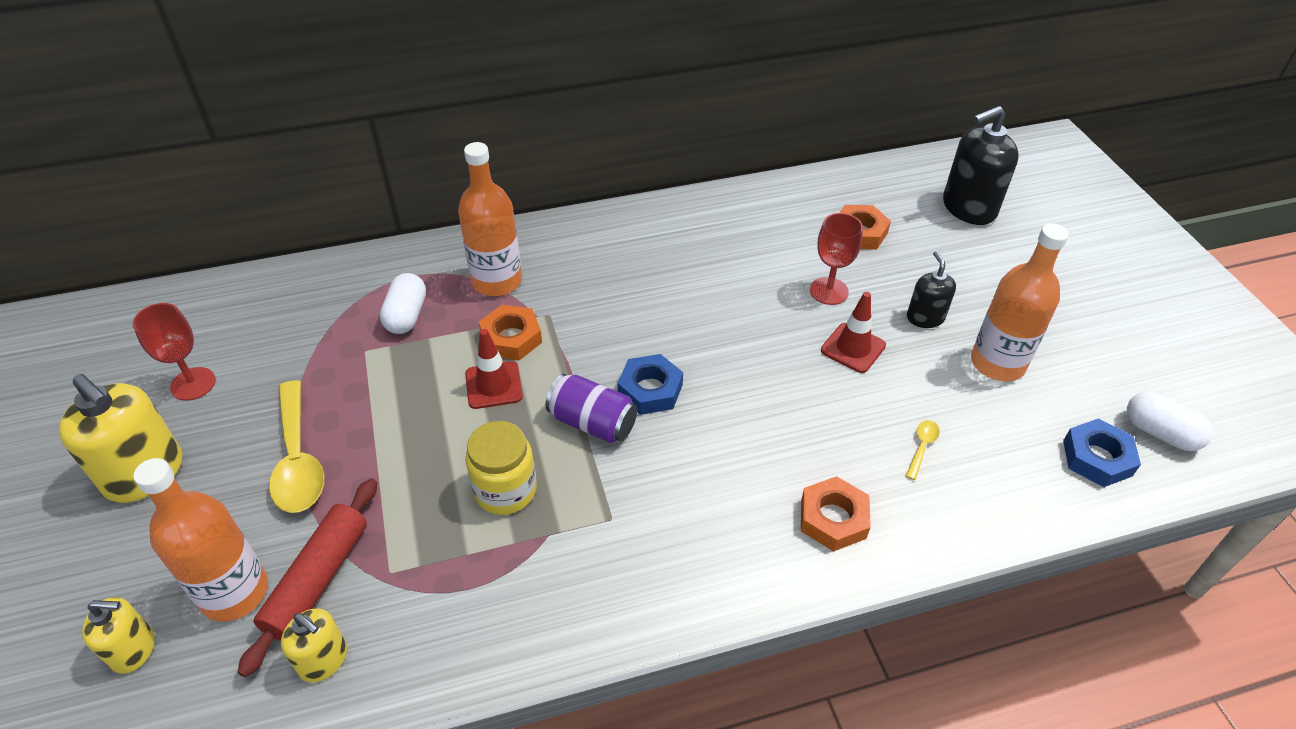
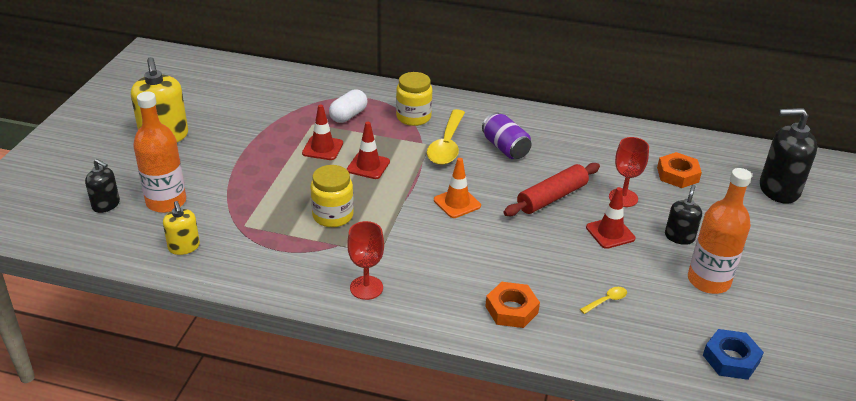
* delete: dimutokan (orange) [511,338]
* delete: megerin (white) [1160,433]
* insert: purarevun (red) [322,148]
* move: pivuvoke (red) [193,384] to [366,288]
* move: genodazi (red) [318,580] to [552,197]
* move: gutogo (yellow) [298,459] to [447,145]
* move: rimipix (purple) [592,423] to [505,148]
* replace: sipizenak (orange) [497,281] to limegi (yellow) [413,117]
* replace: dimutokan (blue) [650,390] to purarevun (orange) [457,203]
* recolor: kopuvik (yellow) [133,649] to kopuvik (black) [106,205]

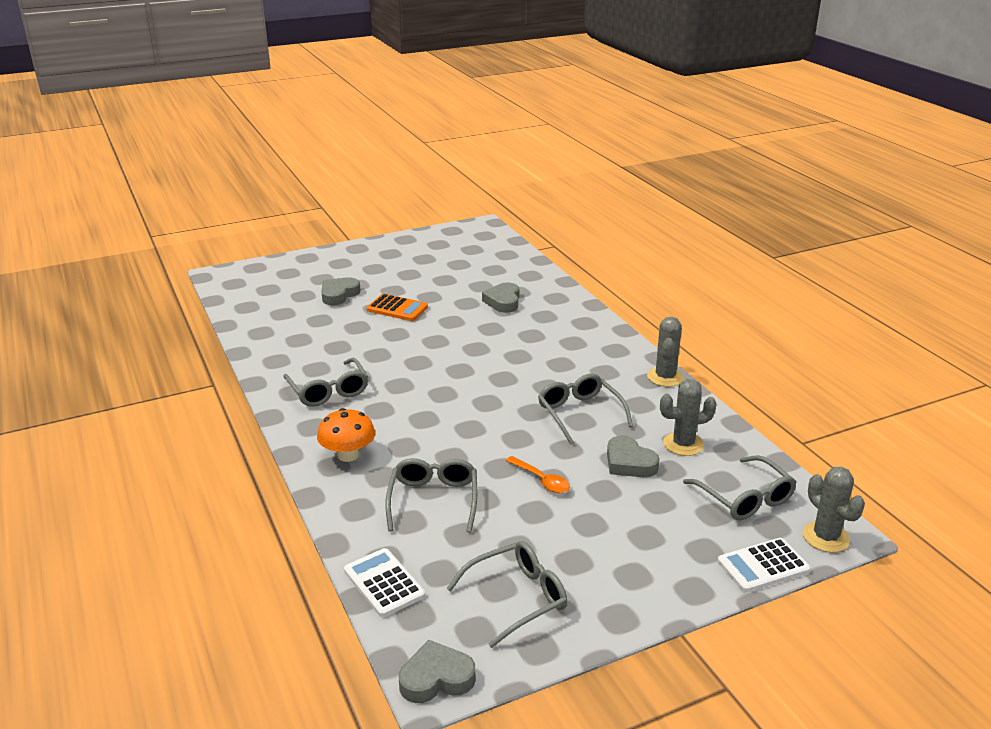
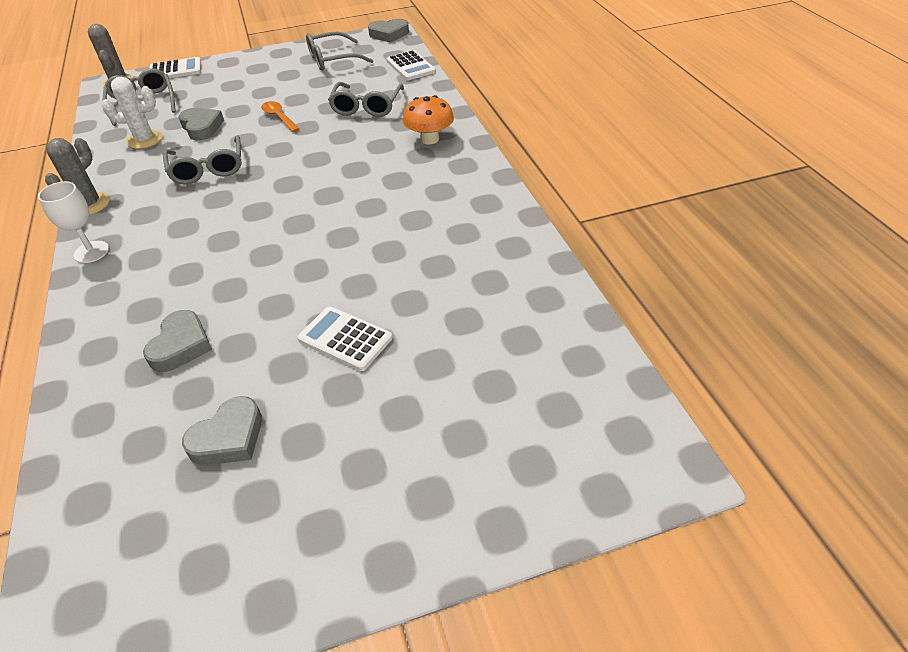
* delete: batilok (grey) [328,391]
* insert: pivuvoke (white) [91,252]
* move: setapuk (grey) [339,294] to [229,438]
* recolor: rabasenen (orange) [397,308] to rabasenen (white) [345,339]
* recolor: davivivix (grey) [683,444] to davivivix (white) [145,140]

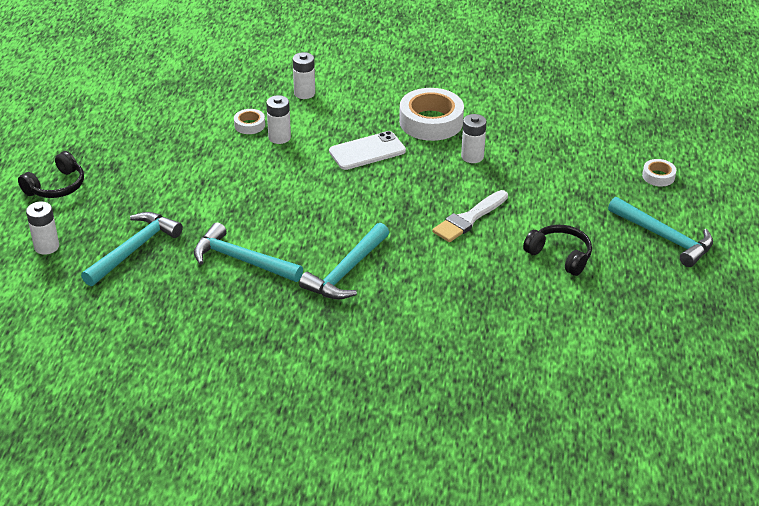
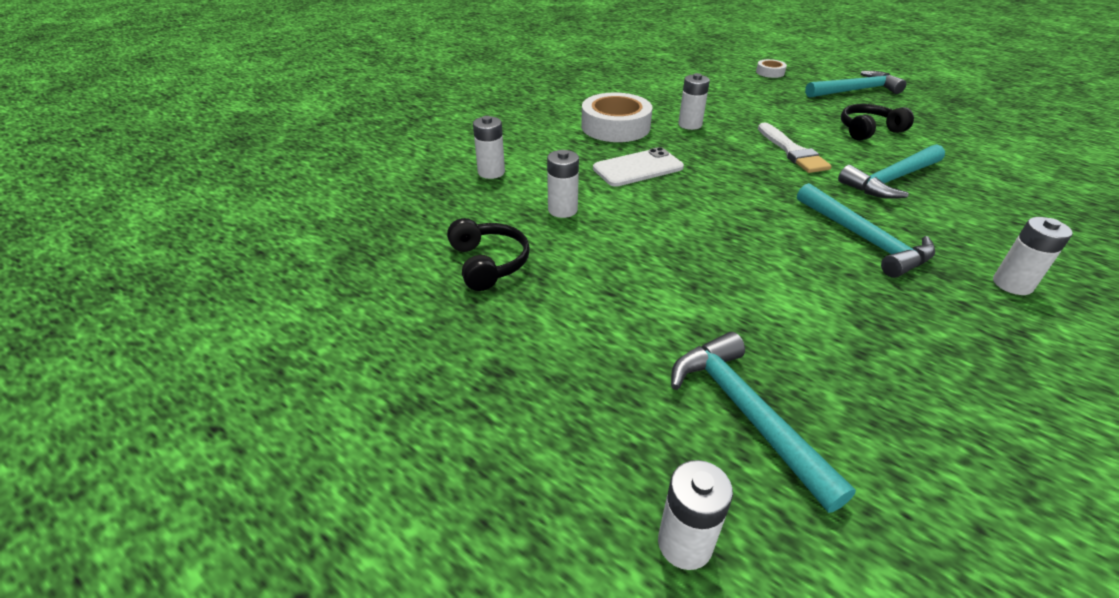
* delete: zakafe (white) [249,125]
* insert: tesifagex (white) [1012,284]
* move: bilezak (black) [56,186] to [488,263]
* move: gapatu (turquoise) [241,260] to [891,180]
* rotate: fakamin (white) [367,151] = [638,168] 60 degrees clockwise

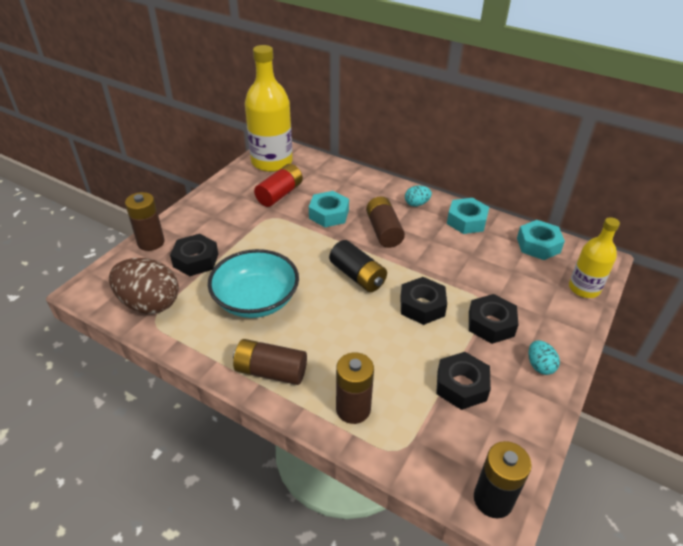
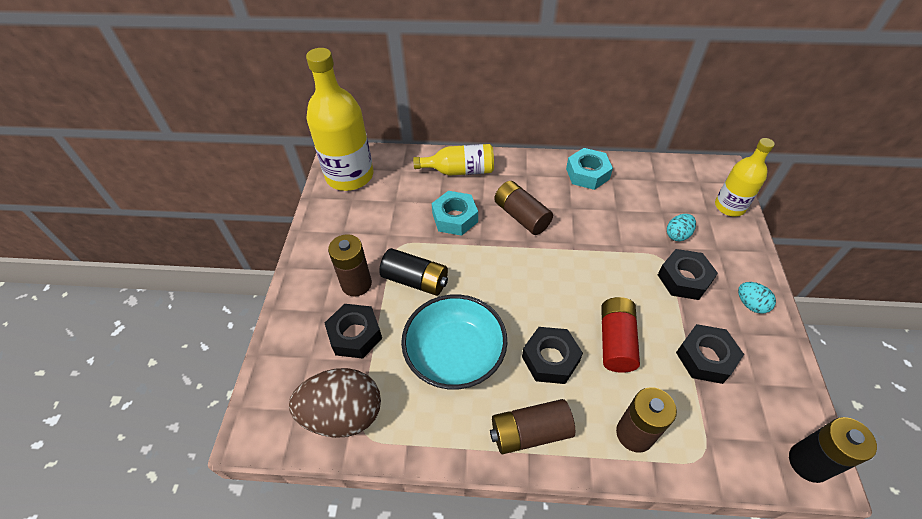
* delete: dimutokan (turquoise) [538,245]
* insert: sipizenak (yellow) [459,170]
* move: tesifagex (brown) [151,242] to [356,284]
* move: tesifagex (red) [279,194] to [615,341]
* move: tesifagex (black) [357,276] to [415,280]
* move: dimutokan (black) [422,306] to [550,359]
* move: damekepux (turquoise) [416,204] to [677,235]

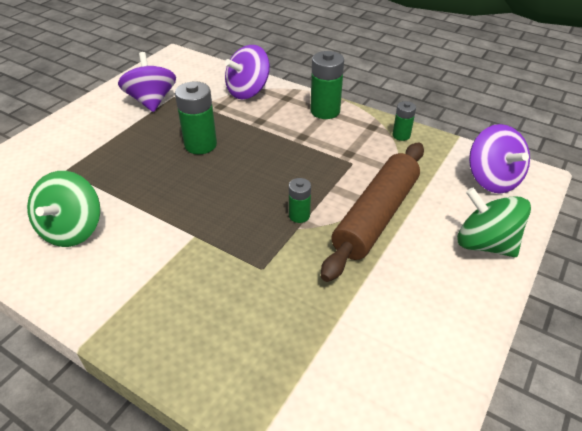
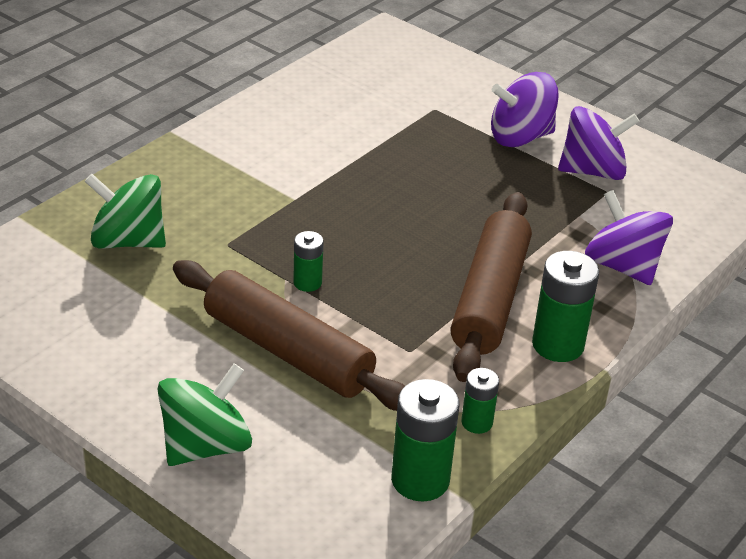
* insert: genodazi (brown) [490,299]
* move: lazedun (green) [73,229] to [128,241]
* move: tesifagex (green) [200,145] to [420,480]
* move: lazedun (purple) [492,179] to [520,137]

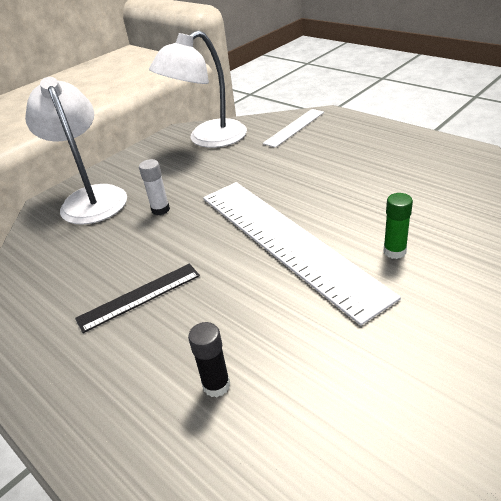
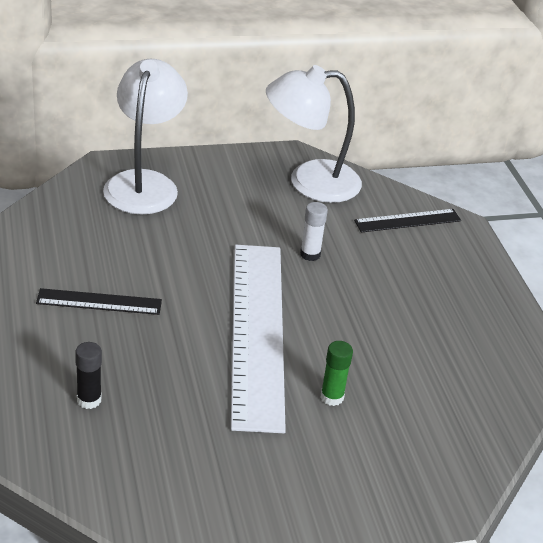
* move: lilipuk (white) [160,210] to [310,254]
* recolor: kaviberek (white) [294,127] to kaviberek (black) [407,220]

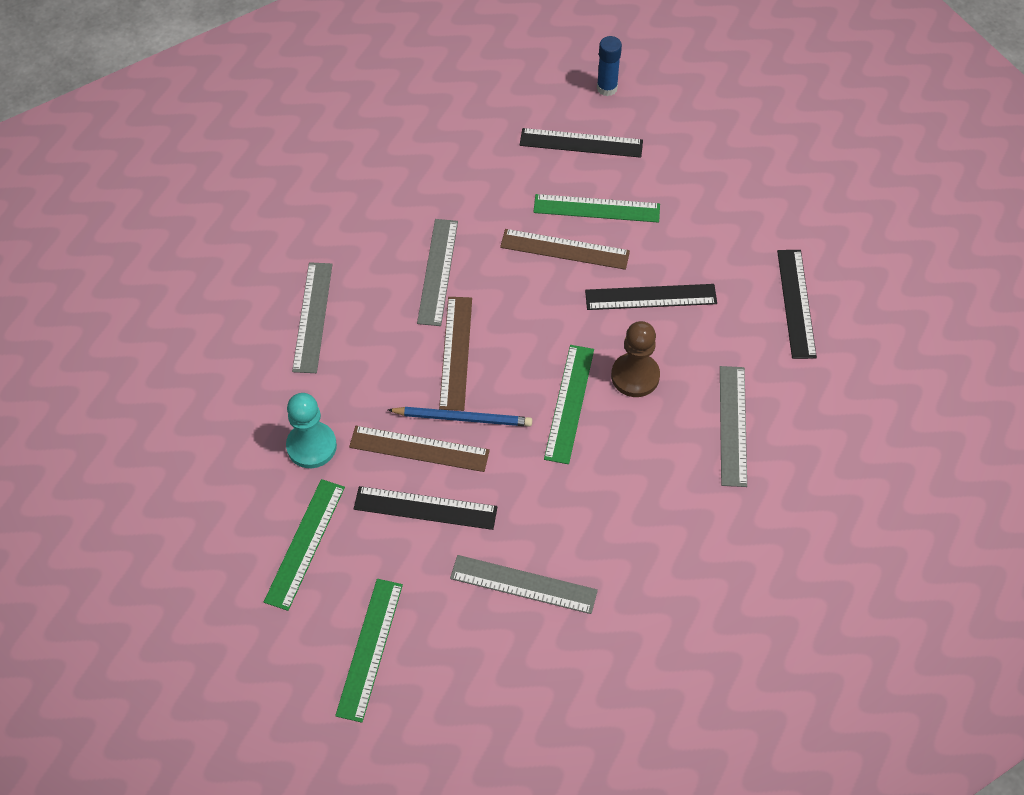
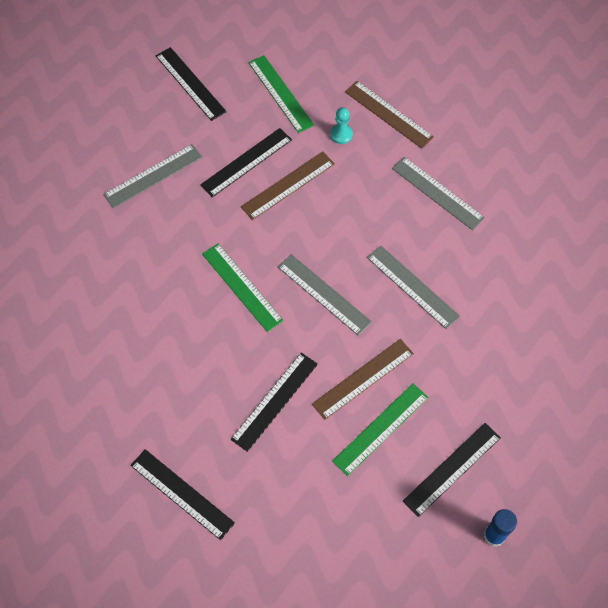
* delete: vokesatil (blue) [463,418]
* delete: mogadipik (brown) [635,376]
* move: kaviberek (brown) [455,352] to [388,114]
* move: kaviberek (grey) [733,425] to [323,294]
* recolor: kaviberek (green) [370,649] to kaviberek (black) [190,83]
* resize: mogadipik (turquoise) [311,446] = [341,134] x0.61

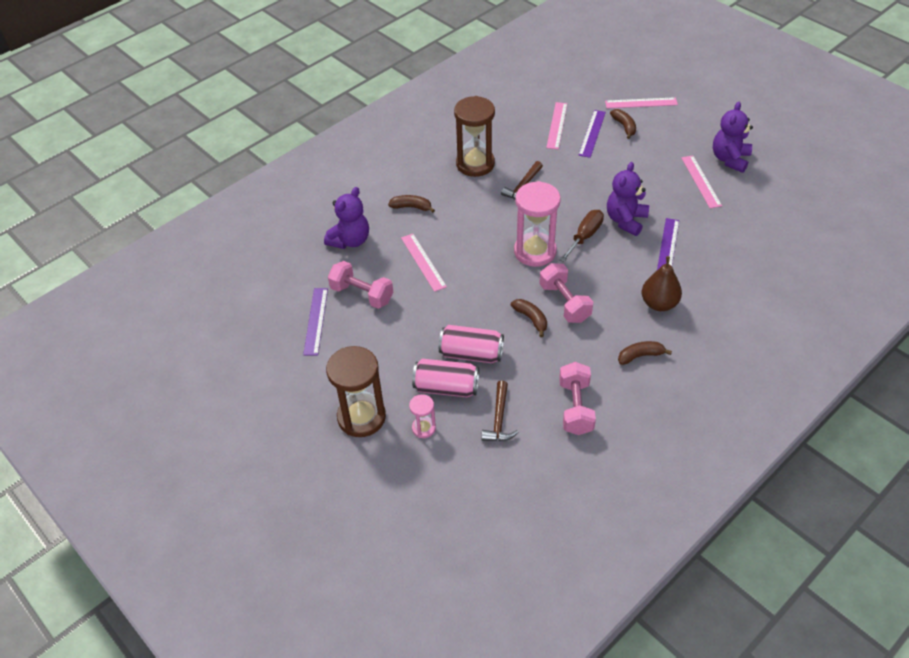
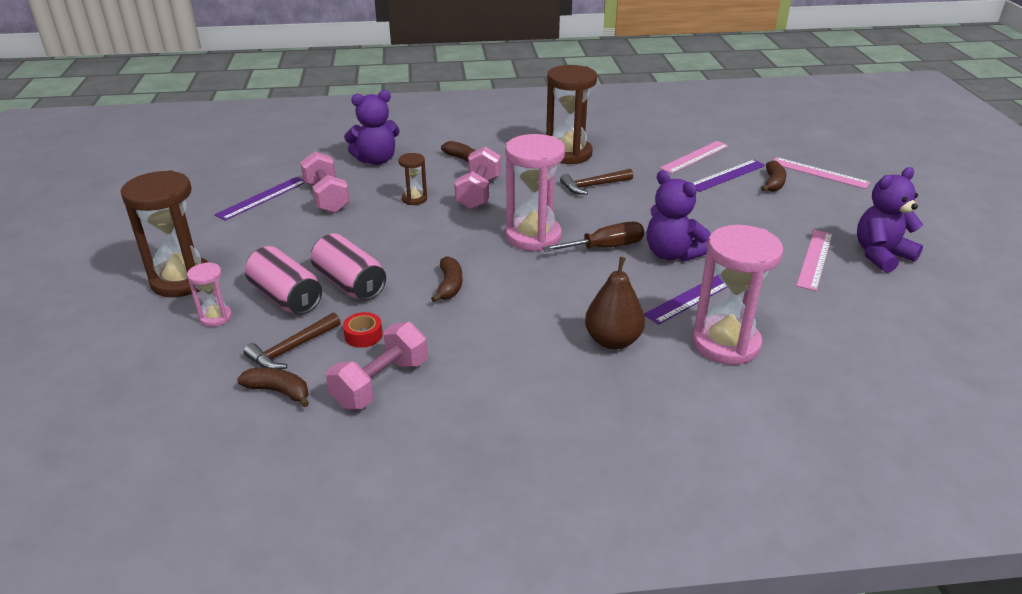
* insert: zakafe (red) [363,335]
* insert: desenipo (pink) [726,343]
* move: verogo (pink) [564,303] to [478,193]
* move: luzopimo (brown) [640,356] to [278,391]
* replace: kaviberek (pink) [423,262] to desenipo (brown) [414,199]
* rotate: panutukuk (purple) [625,220] = [672,254] 105 degrees counterclockwise

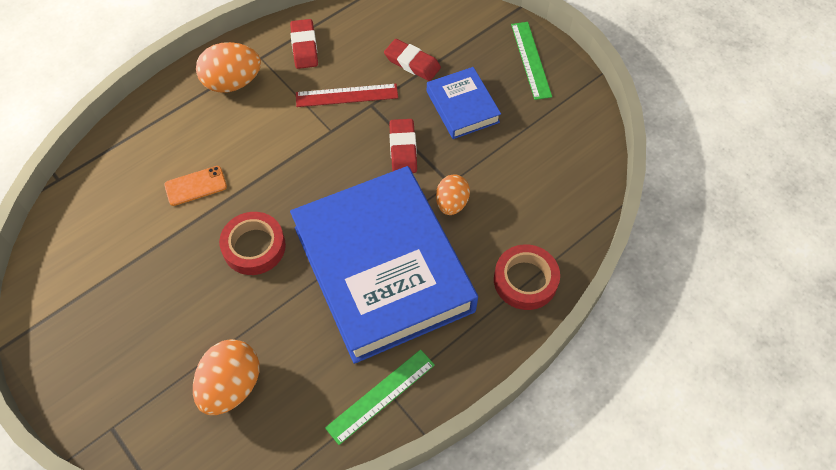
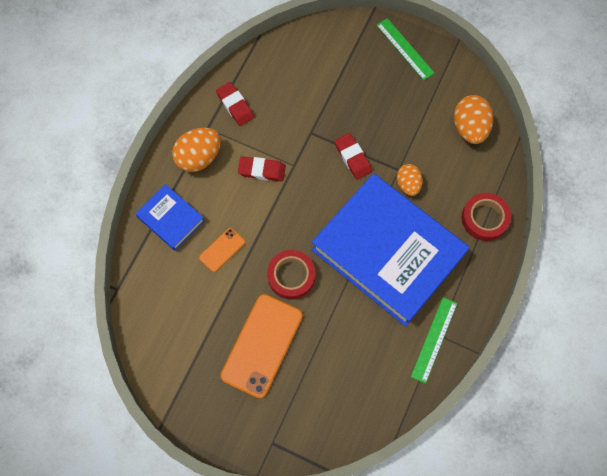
* delete: kaviberek (red) [346,95]
* insert: fakamin (orange) [262,345]
* move: damekepux (orange) [231,386] to [469,128]
* move: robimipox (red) [412,63] to [262,170]
* move: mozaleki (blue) [462,107] to [171,219]

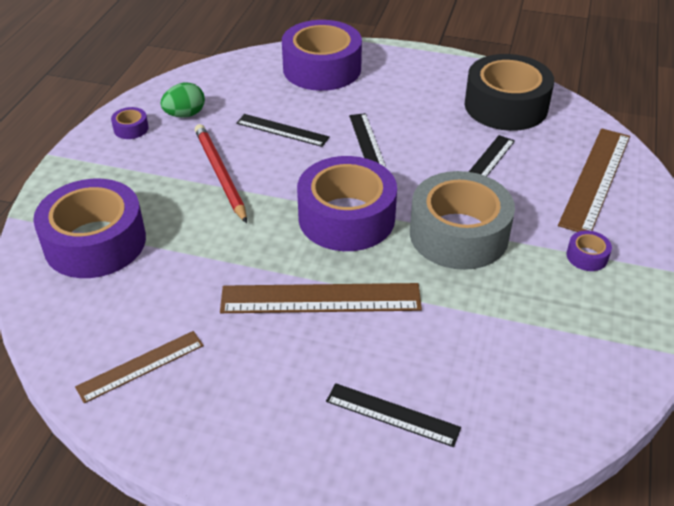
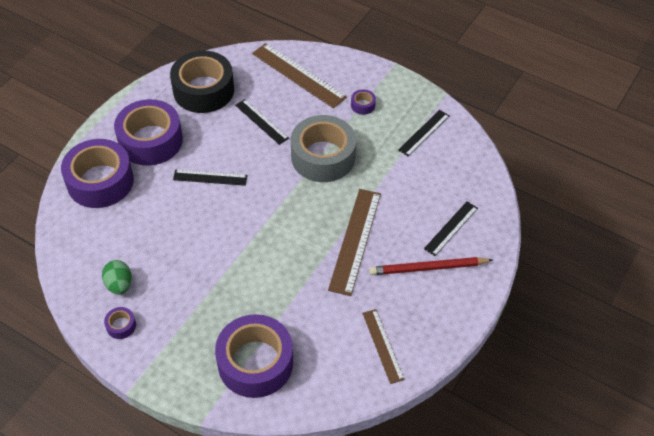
* move: vokesatil (red) [220,174] to [428,268]
* move: kaviberek (black) [282,130] to [424,133]
* move: zakafe (purple) [346,217] to [150,140]

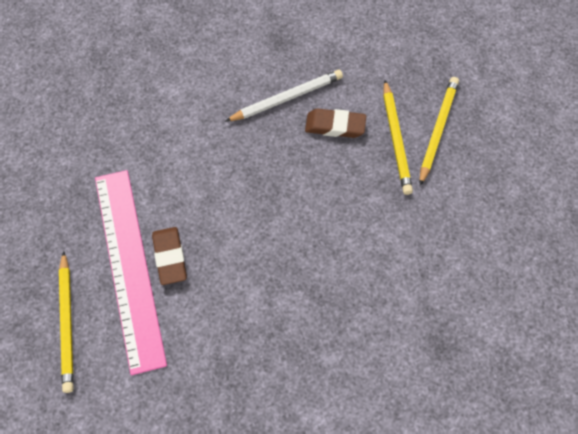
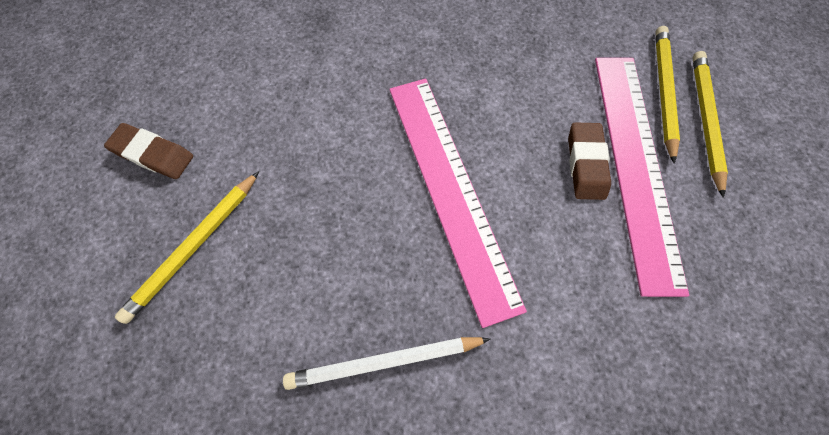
* insert: kaviberek (pink) [450,189]
* move: robimipox (brown) [335,126] to [154,154]
* move: vokesatil (yellow) [396,140] to [663,92]

